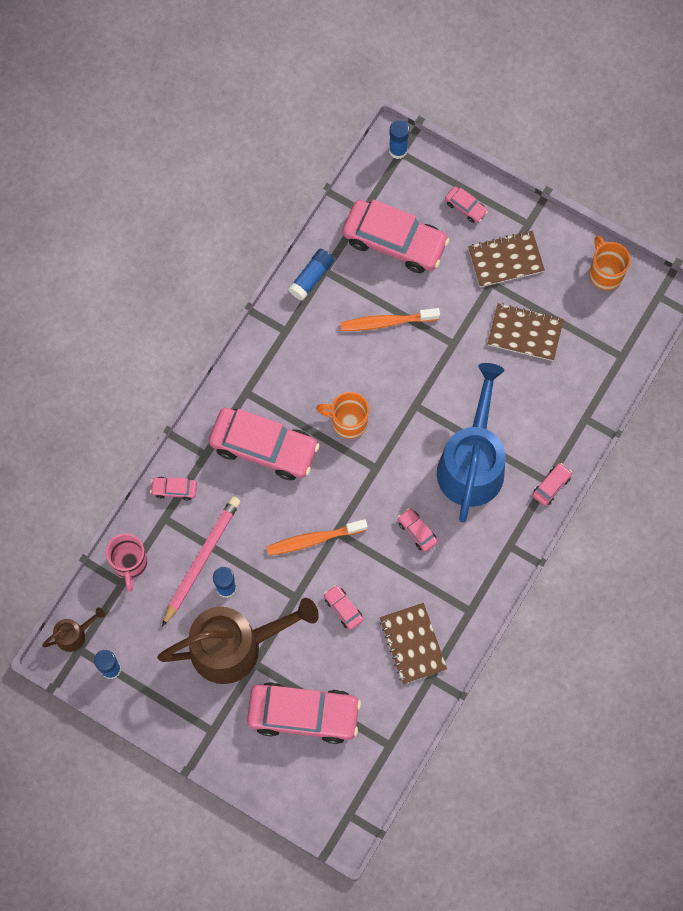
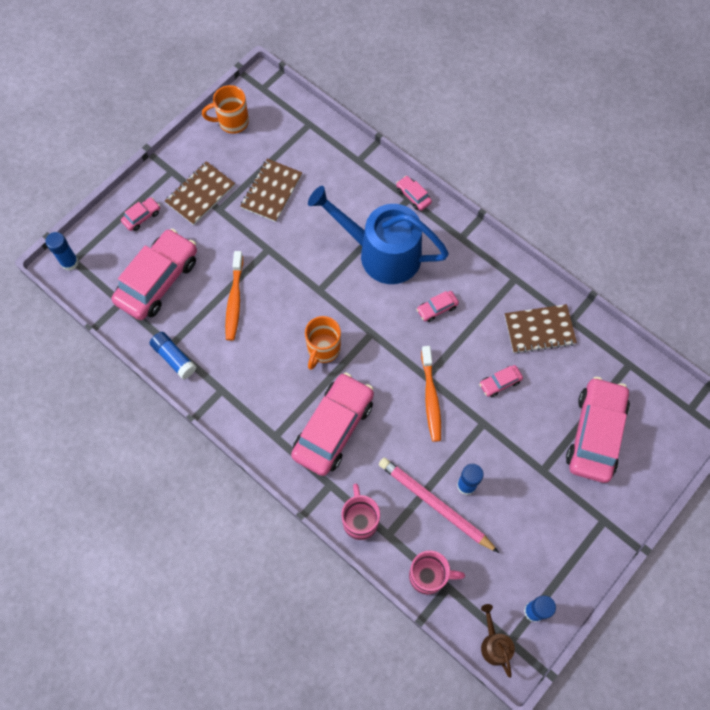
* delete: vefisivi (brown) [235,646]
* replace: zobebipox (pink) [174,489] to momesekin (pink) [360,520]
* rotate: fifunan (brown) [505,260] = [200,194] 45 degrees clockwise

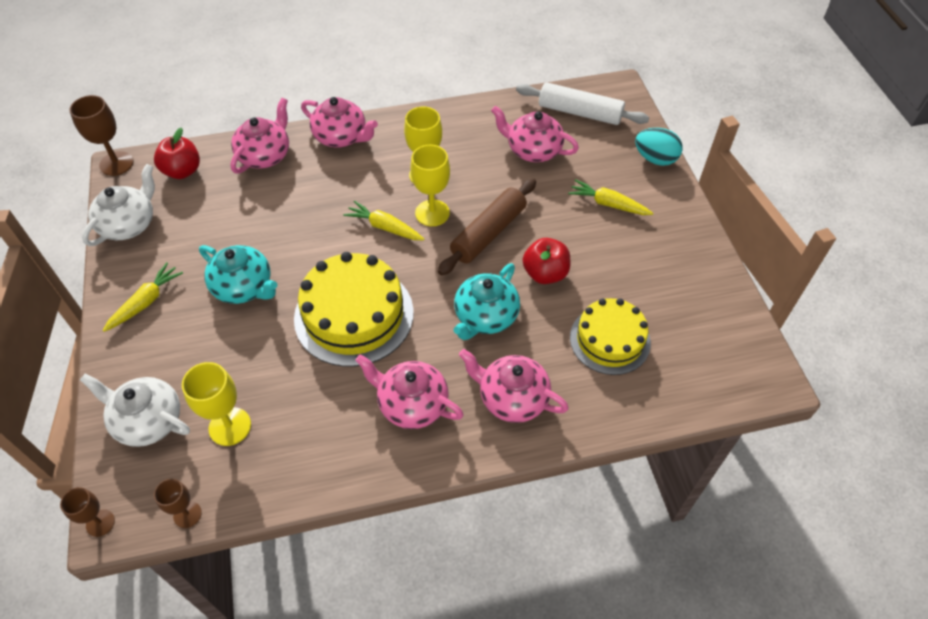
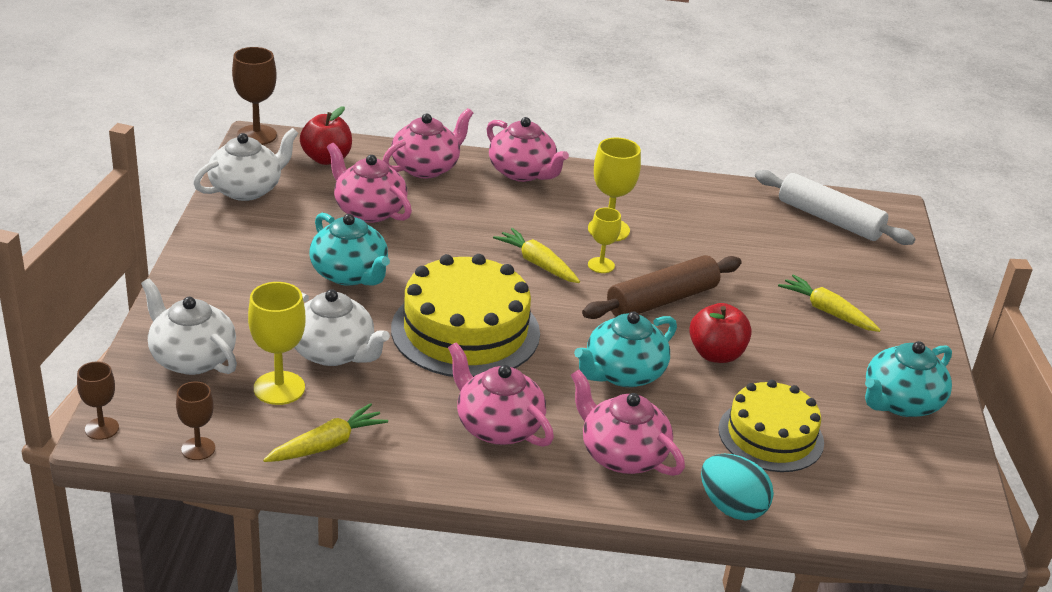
* insert: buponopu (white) [334,352]
* insert: buponopu (turquoise) [900,403]
* move: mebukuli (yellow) [146,302] to [327,445]
* move: buponopu (pink) [533,150] to [369,211]
* move: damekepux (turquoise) [655,159] to [731,507]
* resize: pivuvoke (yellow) [432,213] = [601,265] x0.62

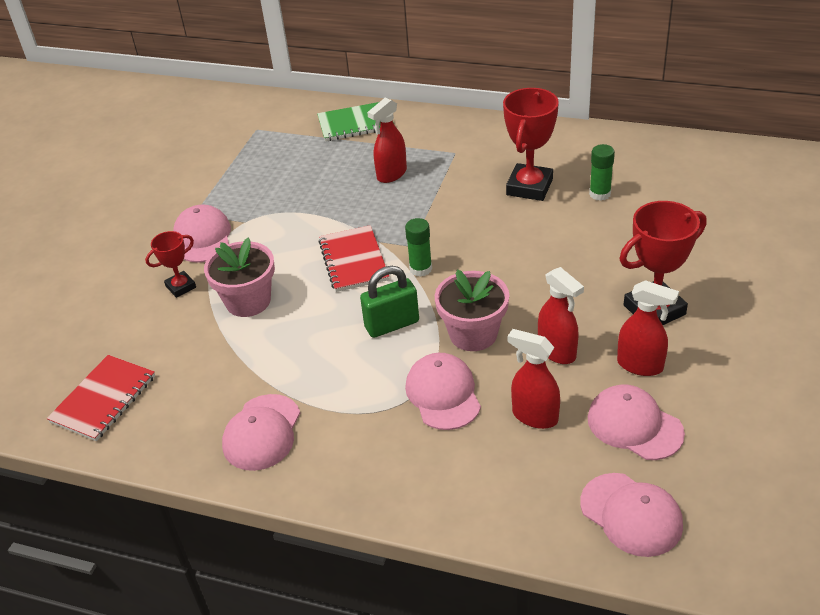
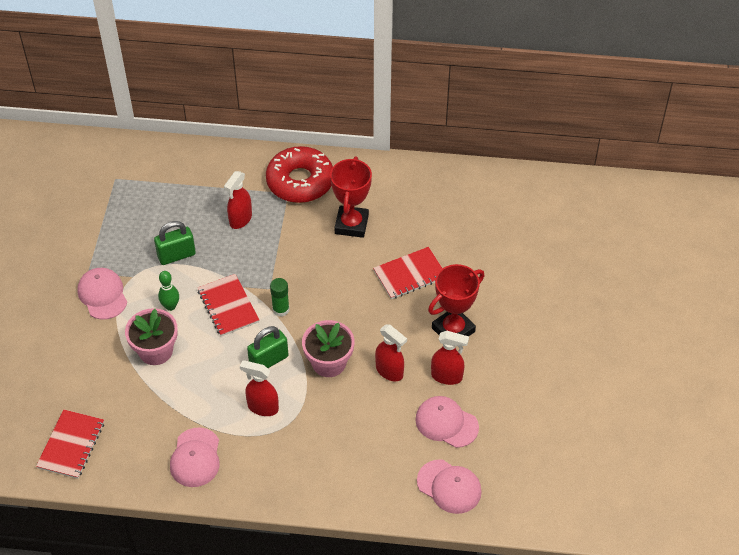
* delete: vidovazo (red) [181,287]
* delete: fifunan (green) [355,123]
* delete: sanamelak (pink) [443,394]
* delete: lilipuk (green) [600,194]
* insert: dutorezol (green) [176,255]
* insert: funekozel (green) [170,306]
* insert: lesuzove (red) [300,181]
* insert: fifunan (red) [410,274]
* move: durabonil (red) [534,416] to [262,407]

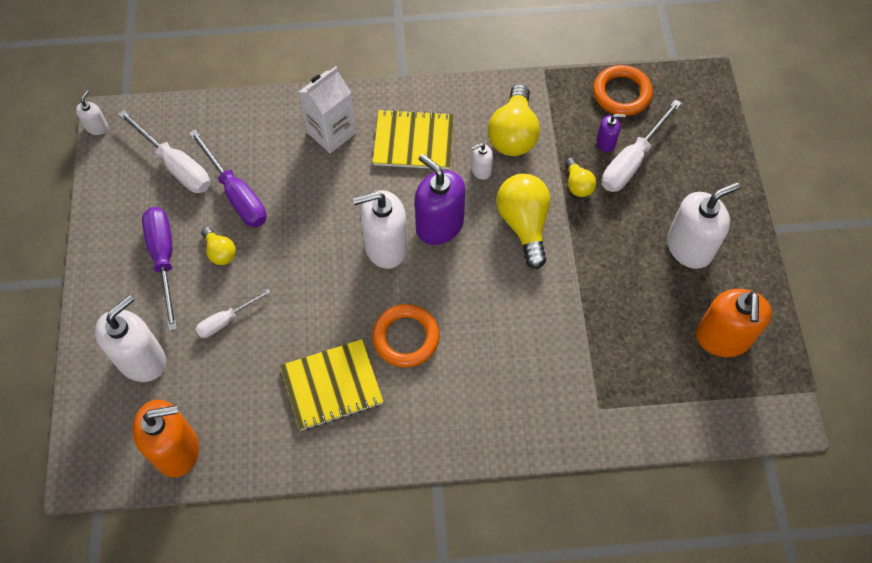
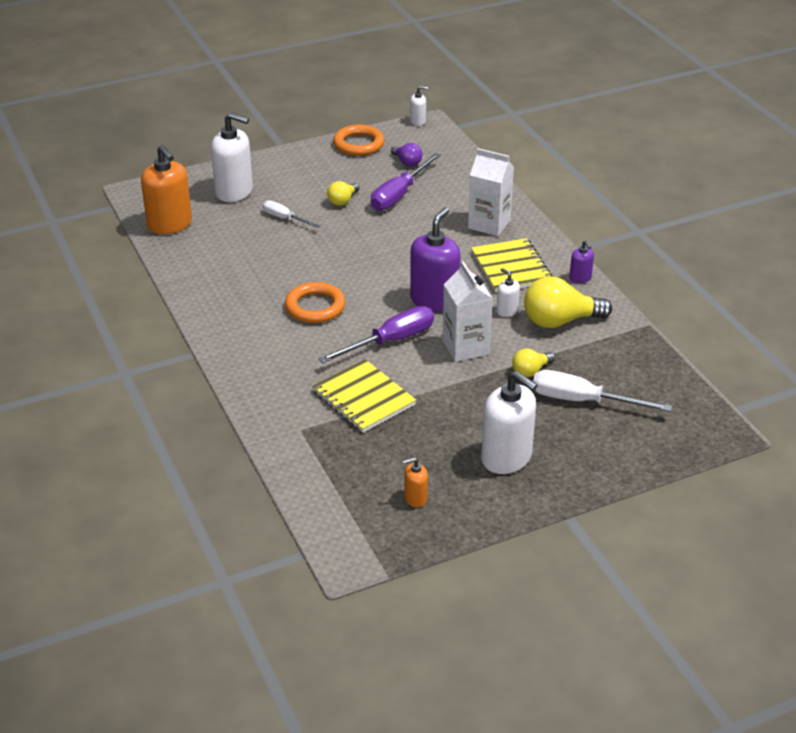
* delete: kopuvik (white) [386,247]
* move: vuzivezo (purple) [164,259] to [390,341]
* move: fifunan (yellow) [332,386] to [363,398]
* move: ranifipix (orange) [621,93] to [358,144]
* move: kopuvik (purple) [606,142] to [580,278]
* replace: vuzivezo (white) [176,166] to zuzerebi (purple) [407,162]
* replace: zuzerebi (yellow) [524,224] to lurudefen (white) [465,347]
* resize: kopuvik (orange) [722,338] = [415,498] x0.48

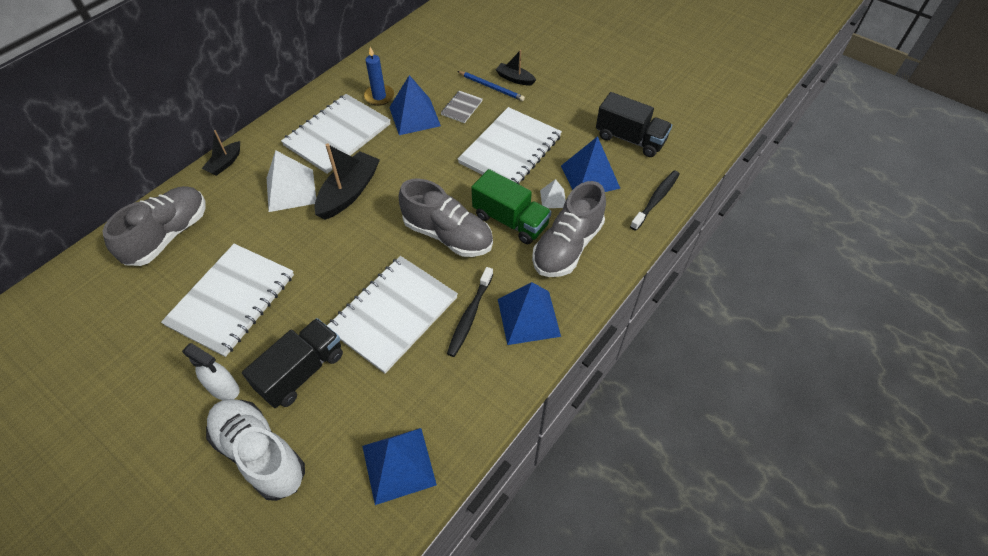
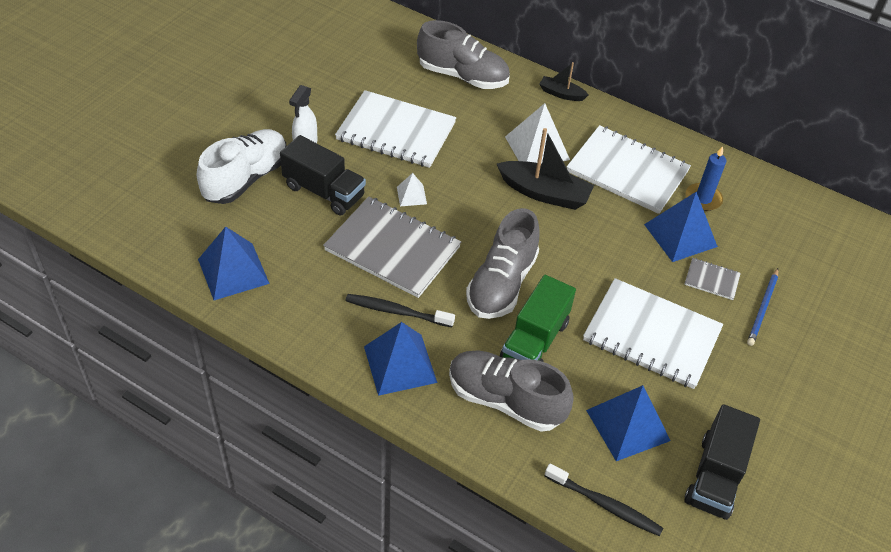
* delete: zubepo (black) [515,79]
* move: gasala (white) [553,198] to [411,195]
* recolor: fifunan (white) [393,314] to fifunan (grey) [392,249]

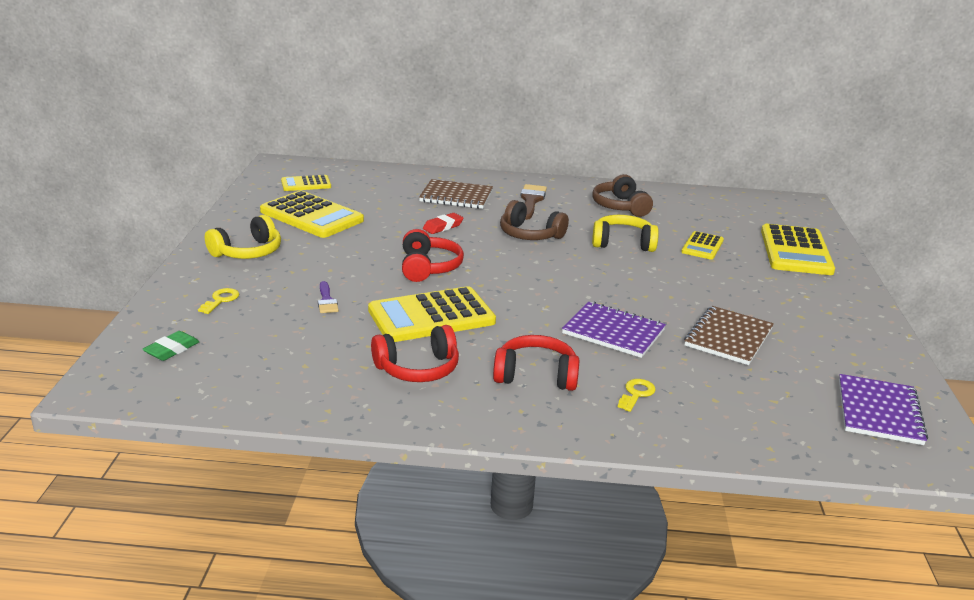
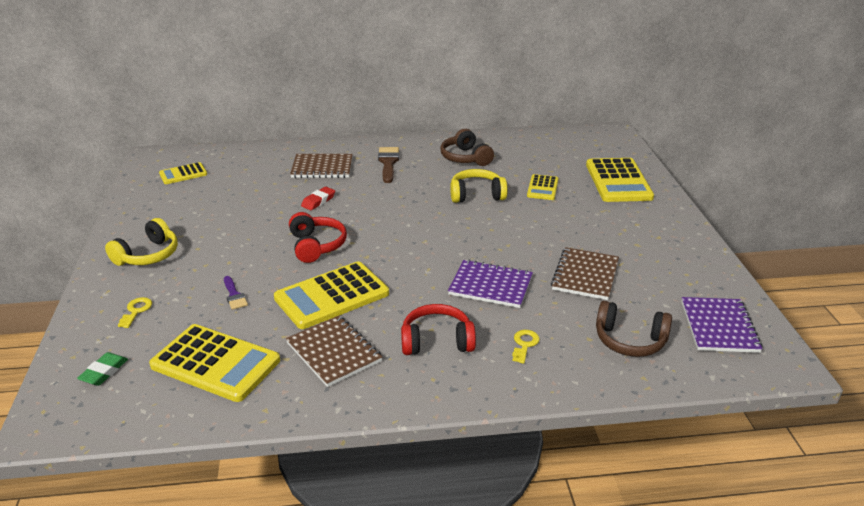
* move: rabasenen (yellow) [311,216] to [215,363]
* move: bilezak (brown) [530,234] to [629,340]
* replace: bilezak (red) [418,369] to fifunan (brown) [333,352]

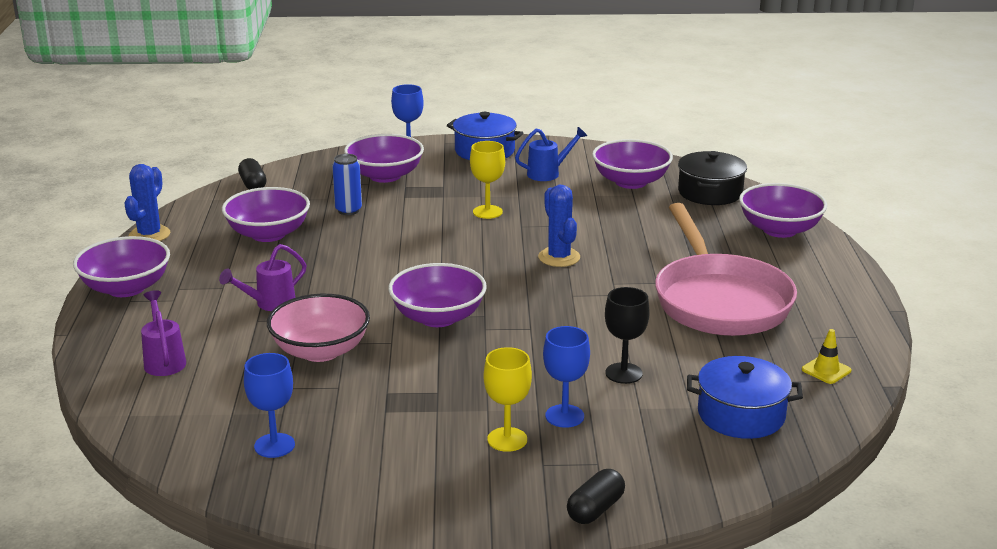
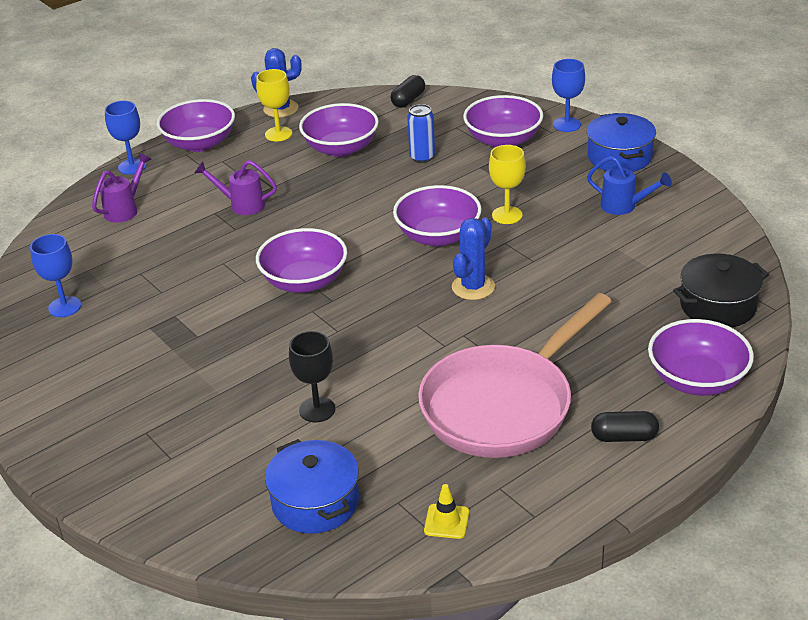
* delete: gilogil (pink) [320,351]
* move: pivuvoke (yellow) [507,439] to [278,134]
* move: pivuvoke (blue) [564,416] to [132,166]
* move: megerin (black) [595,509] to [624,437]
* move: gilogil (purple) [631,182] to [438,236]

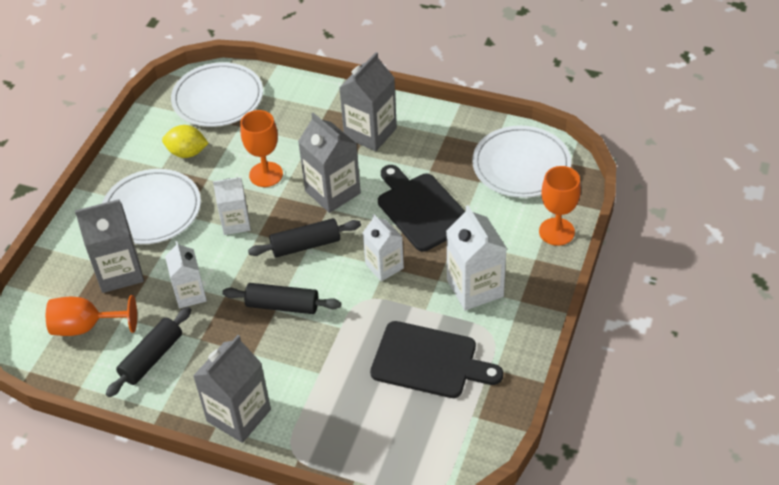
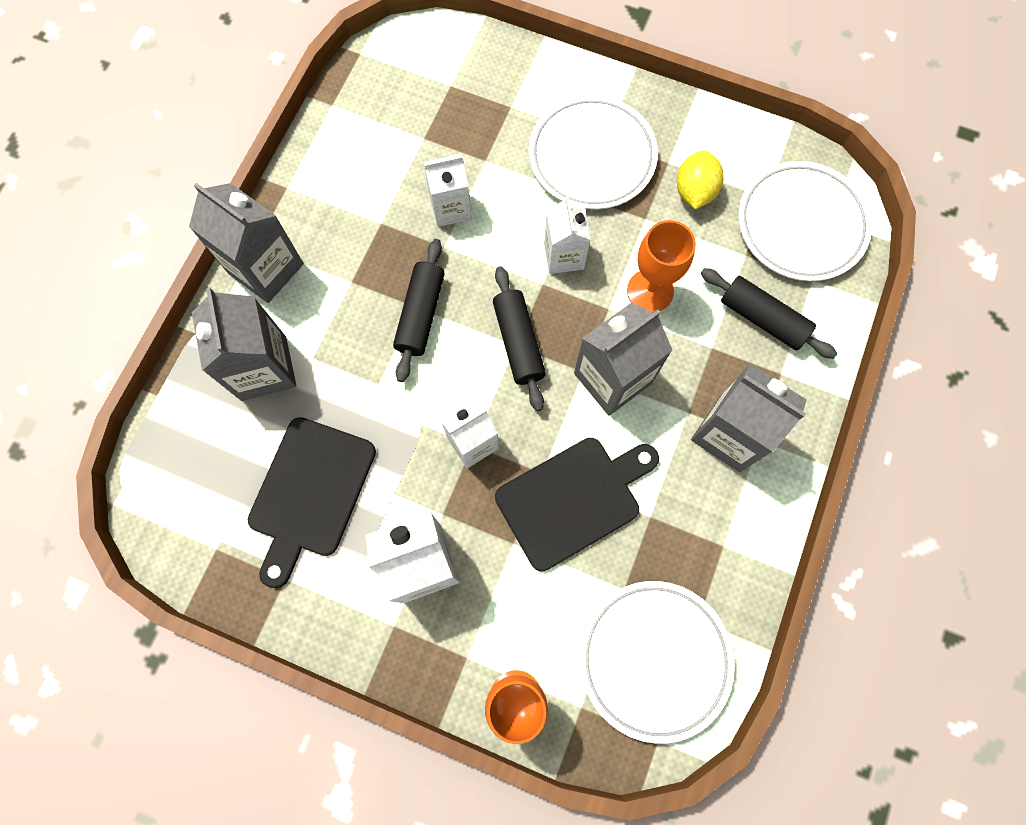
* delete: pivuvoke (orange) [86,327]
* move: lurudefen (grey) [119,272] to [264,368]
* move: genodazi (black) [151,358] to [762,318]

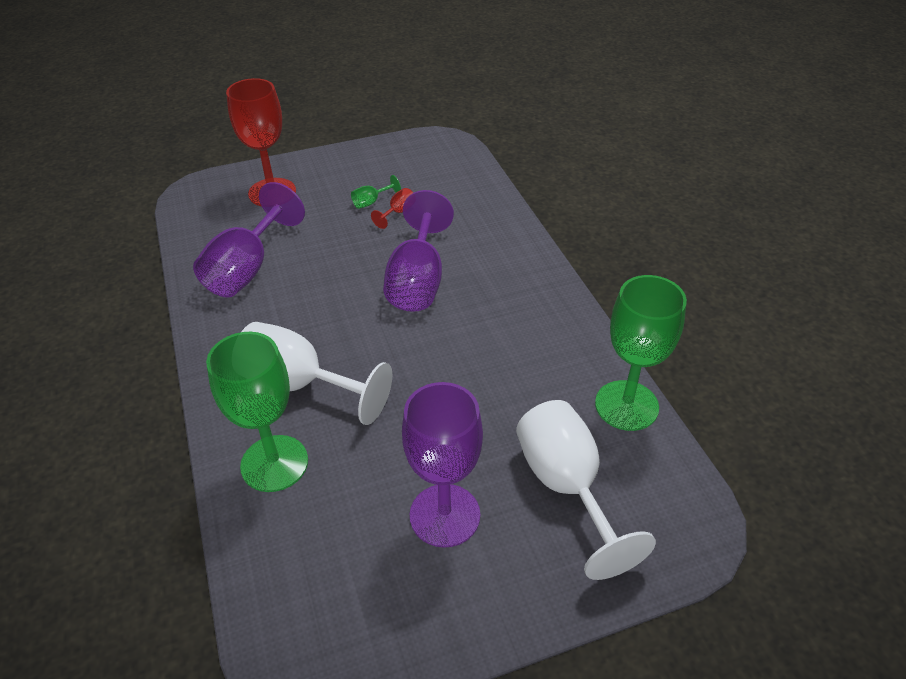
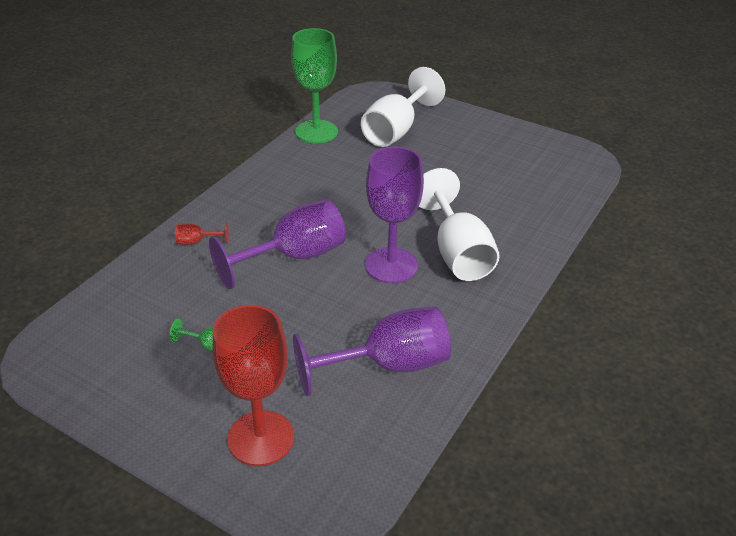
* delete: pivuvoke (green) [274,463]
* move: pivuvoke (red) [398,212] to [197,242]
* move: pivuvoke (purple) [445,515] to [391,265]

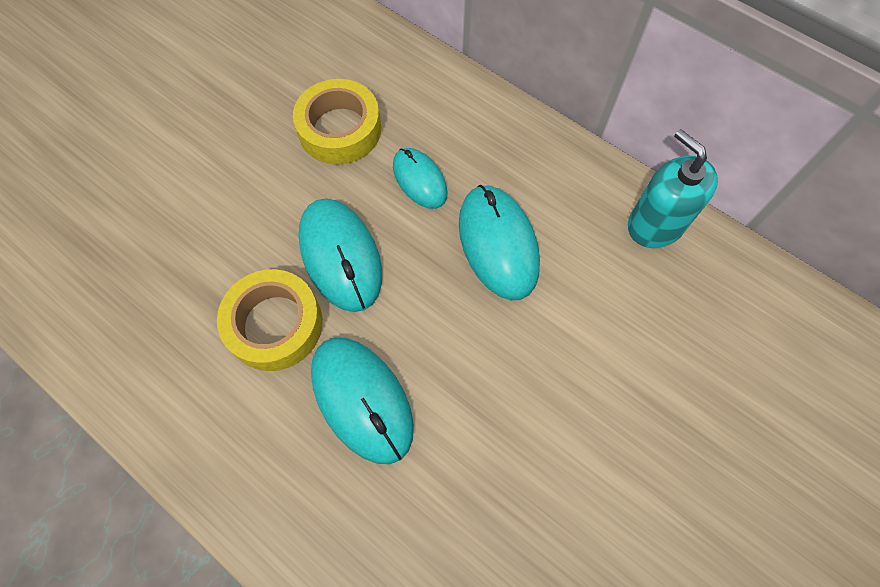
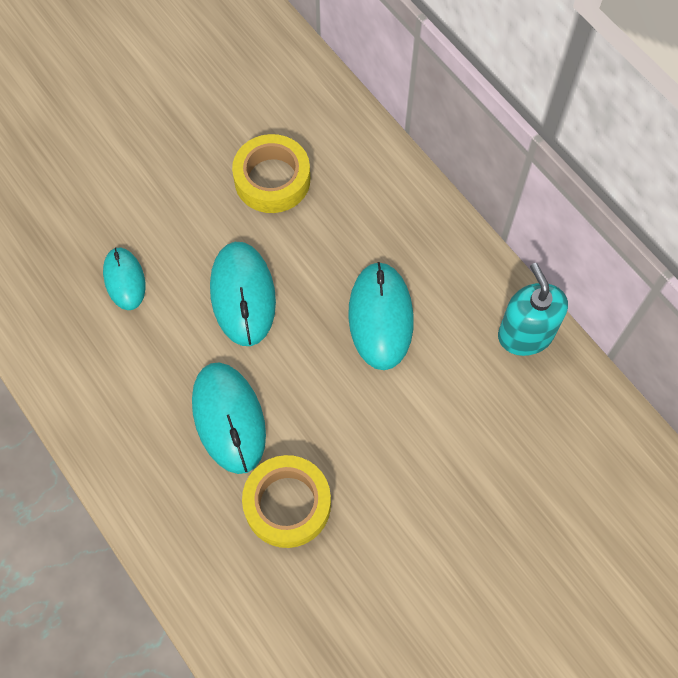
* move: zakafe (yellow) [275,324] to [287,504]
* move: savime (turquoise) [419,180] to [124,280]

